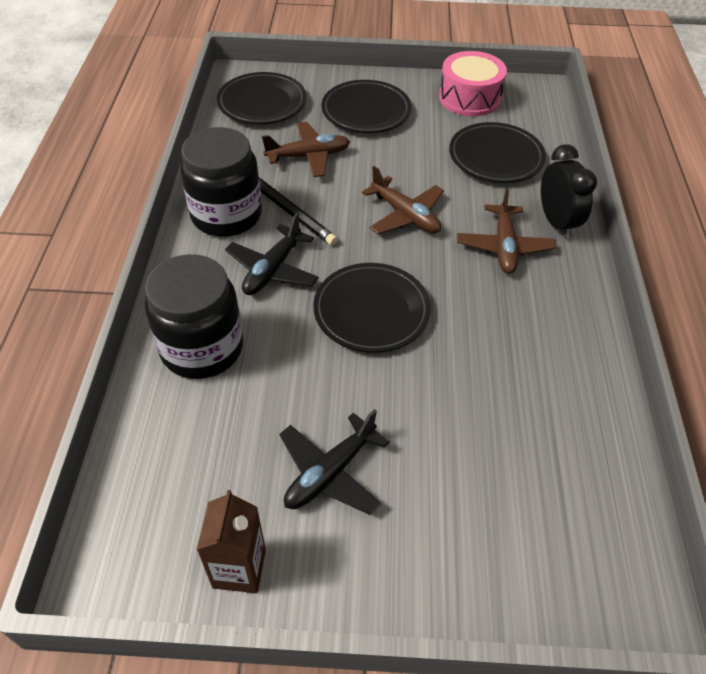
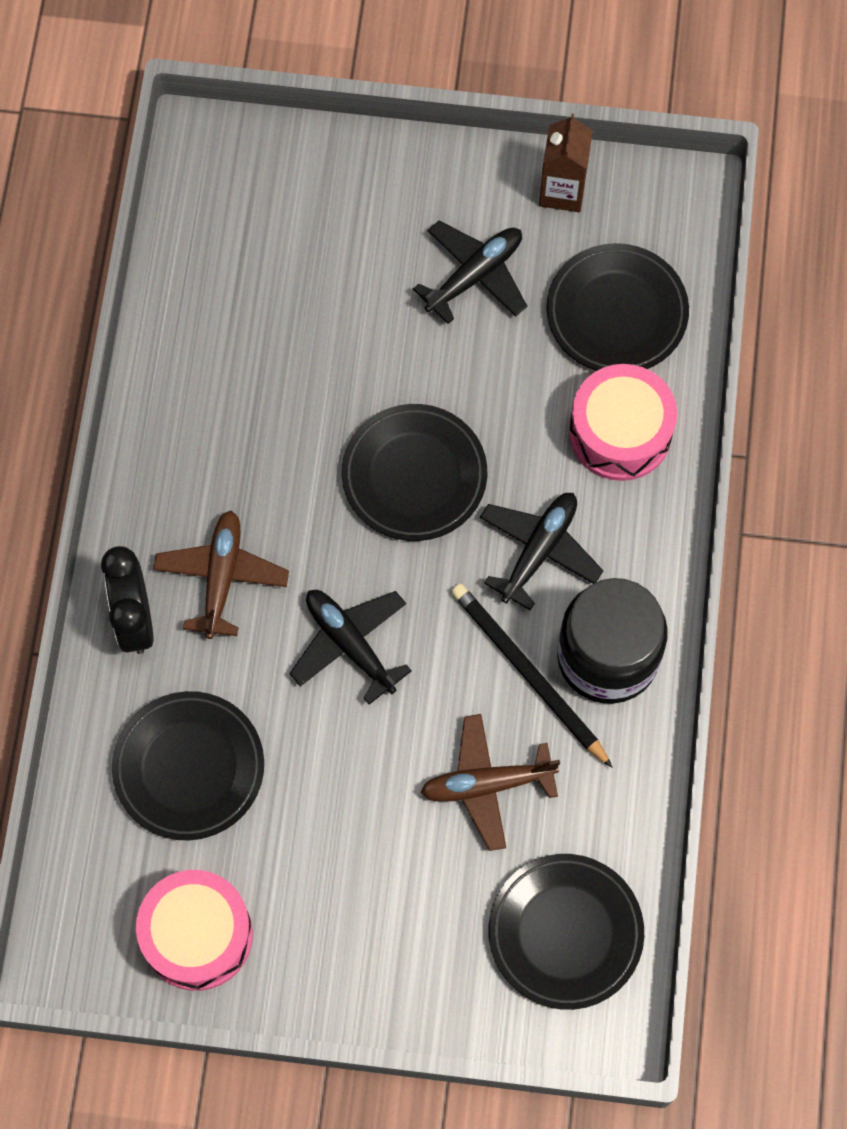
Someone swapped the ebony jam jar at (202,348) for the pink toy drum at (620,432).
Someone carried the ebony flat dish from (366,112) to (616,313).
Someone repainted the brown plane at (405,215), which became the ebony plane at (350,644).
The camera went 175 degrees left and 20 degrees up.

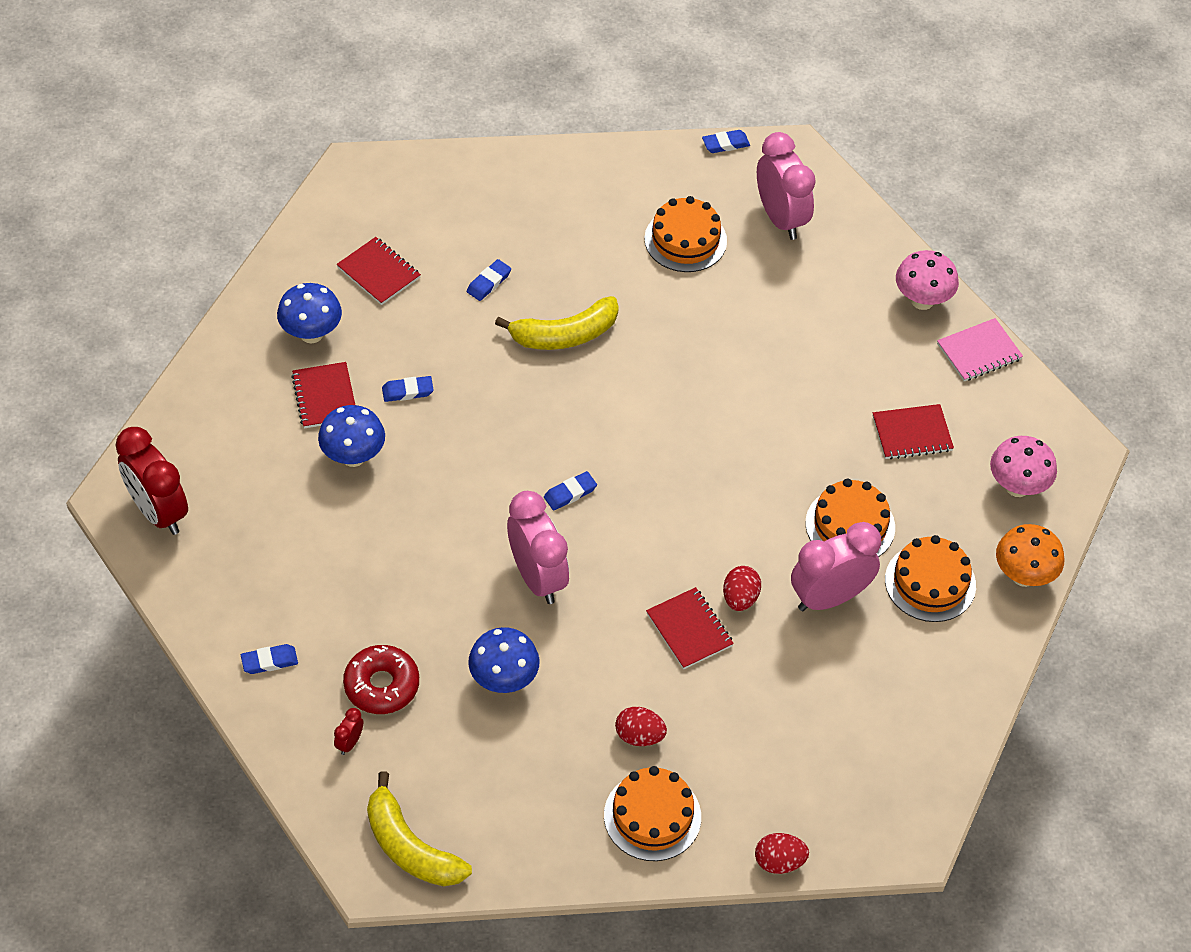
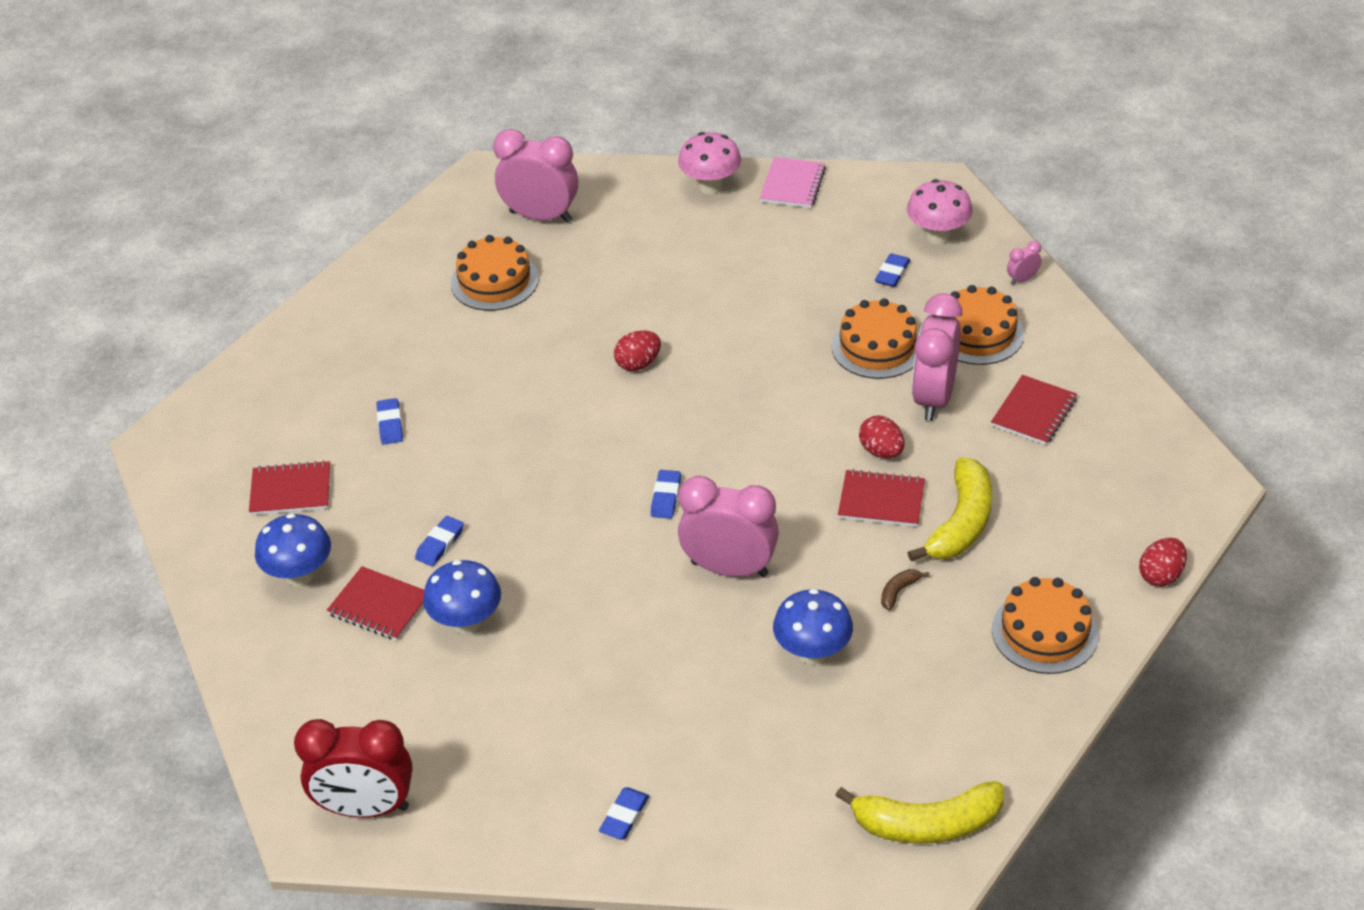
Someone took away the scarlet bedside clock at (349,743).
Someone took away the scarlet donut at (381,685).
Someone carried the bright yellow banana fruit from (565,335) to (961,523).
Someone carried the scarlet egg from (639,736) to (638,364).
Someone carried the royal blue pencil eraser from (725,144) to (892,273).
Someone carried the scarlet notepad from (912,433) to (1034,412).
Someone swapped the orange-coloured fungus at (1023,576) for the pink bedside clock at (1022,279).
Someone put down the brown banana fruit at (898,591).
The camera went 45 degrees left and 10 degrees down.

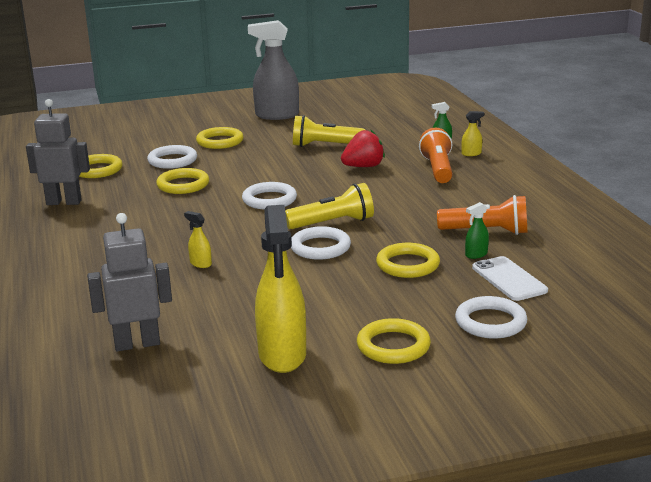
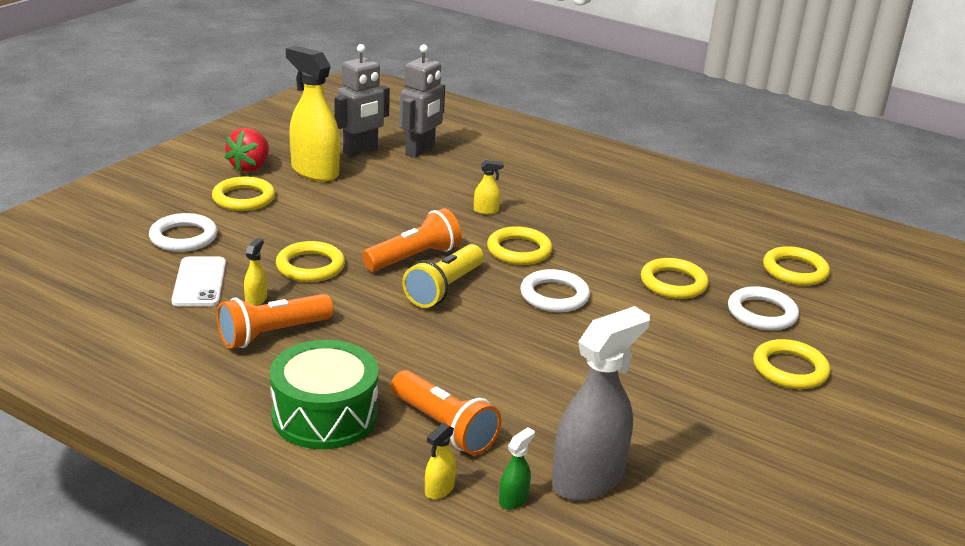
Someone carried the ash-grey robot from (64,202) to (360,151).
Someone carried the ash-grey spray cleaner from (276,115) to (588,479).
Someone swapped the white hoop at (320,247) for the orange-coloured flashlight at (414,258).
Someone took away the bright yellow flashlight at (325,146).
Someone carried the scarlet berry from (363,167) to (250,167).
Someone repainted the leaf-green spray cleaner at (476,254), which became the bright yellow spray cleaner at (256,299).
Someone rotated the white mobile phone at (509,279) by 60 degrees clockwise.
Someone put down the leaf-green toy drum at (325,415).
Someone put down the bright yellow hoop at (519,250).
The camera went 135 degrees right and 5 degrees up.

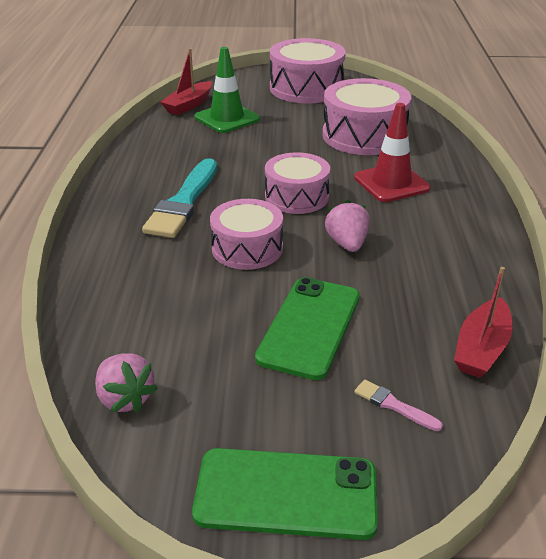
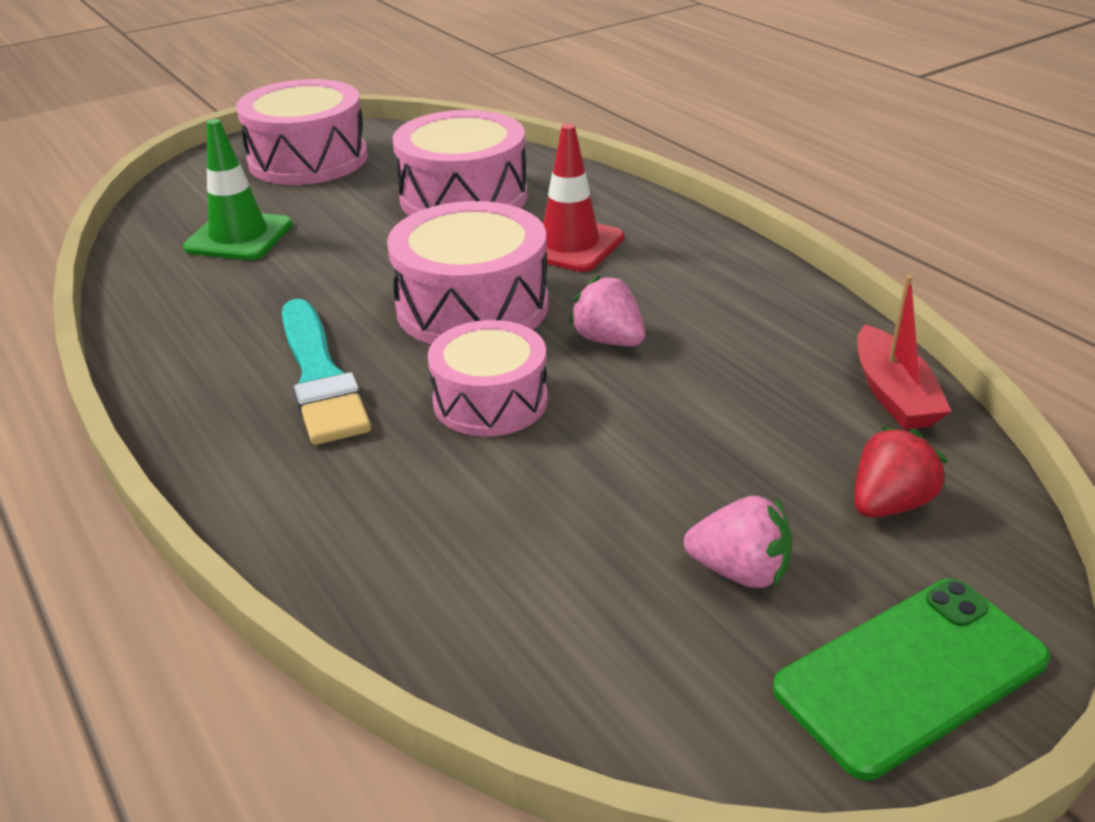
Someone carried the pink berry from (125,398) to (739,571).
Someone took away the scarlet boat at (189,105).
Someone took away the leaf-green mobile phone at (309,327).
Someone scaled the pink toy drum at (296,197) by 1.51.
Someone swapped the pink paint brush at (393,405) for the scarlet berry at (889,504).
The camera went 35 degrees left and 0 degrees up.

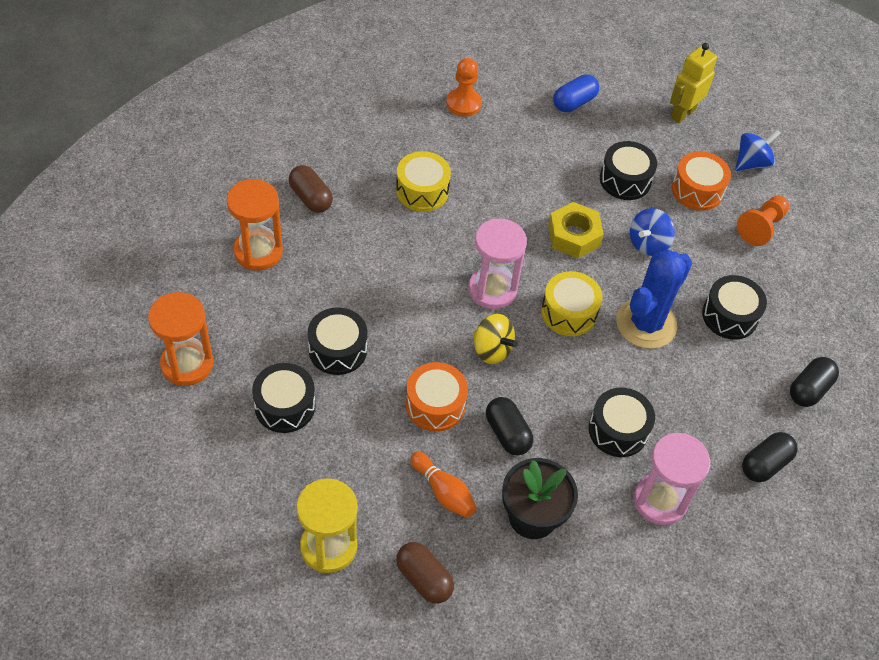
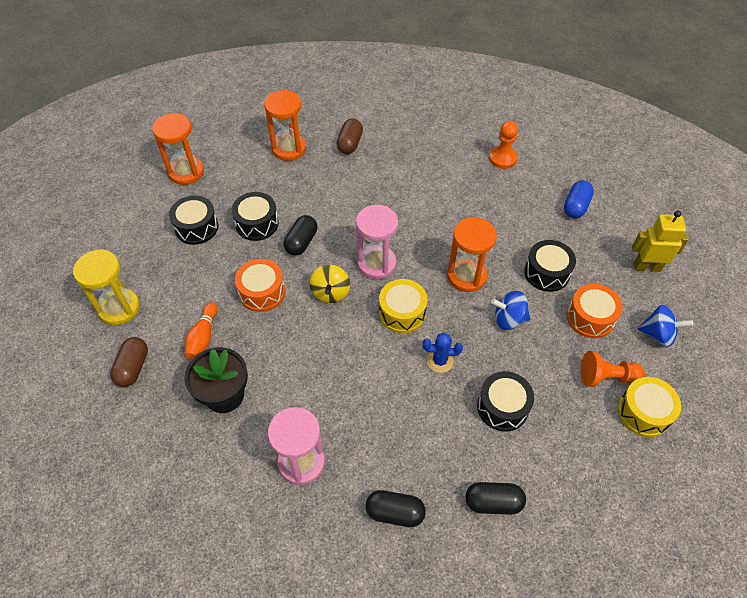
Someone carried the bright yellow toy drum from (422,191) to (643,413).
Someone carried the ebony pill shape from (507,433) to (301,242).
Someone swapped the bright yellow nut at (574,236) for the orange-coloured hourglass at (466,276).
Someone rotated the royal blue pill shape at (574,102) by 75 degrees counterclockwise.
Someone took away the ebony toy drum at (618,430).
Someone scaled the royal blue prickly plant at (646,323) by 0.50.
The camera went 55 degrees right and 0 degrees up.

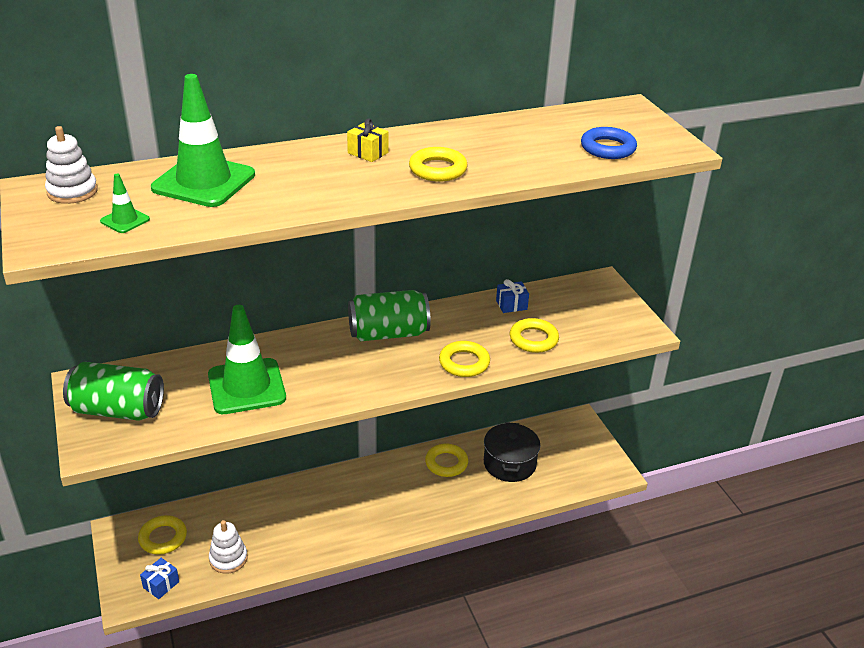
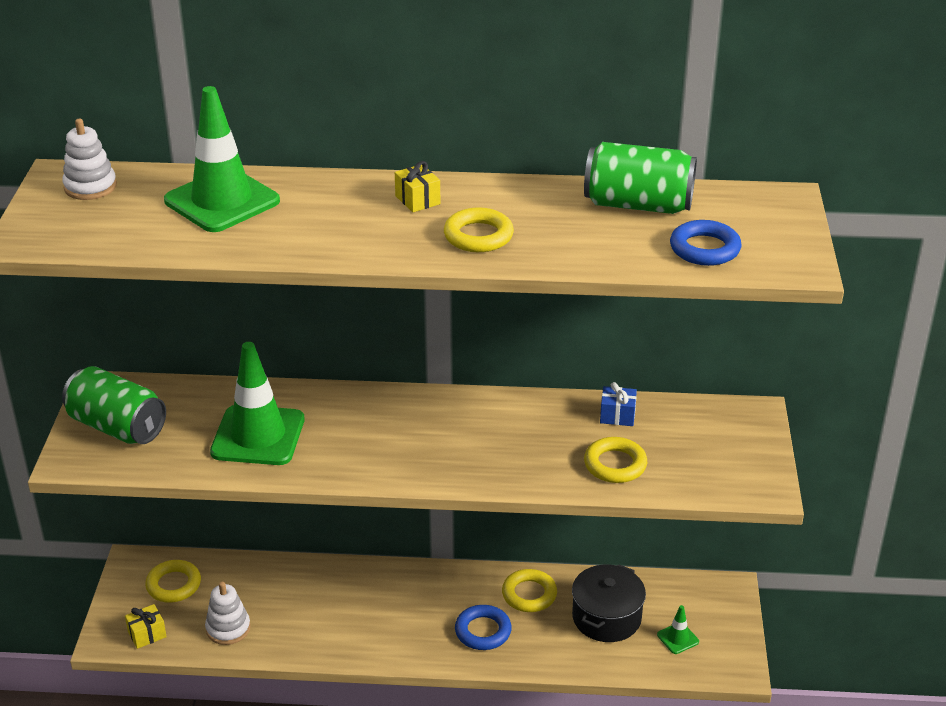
Someone carried the leaf-green traffic cone from (125,220) to (678,638).
Someone repainted the royal blue wrapped gift at (161,584), which became the bright yellow wrapped gift at (147,634).
Someone carried the leaf-green can from (388,333) to (638,205).
Someone took away the bright yellow hoop at (464,363).
Someone put down the royal blue hoop at (483,631).
The camera went 25 degrees right and 0 degrees up.

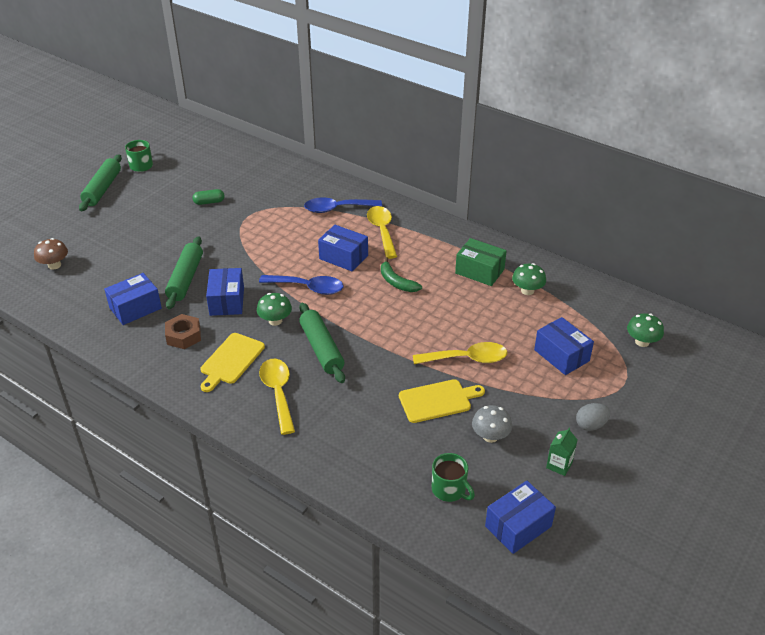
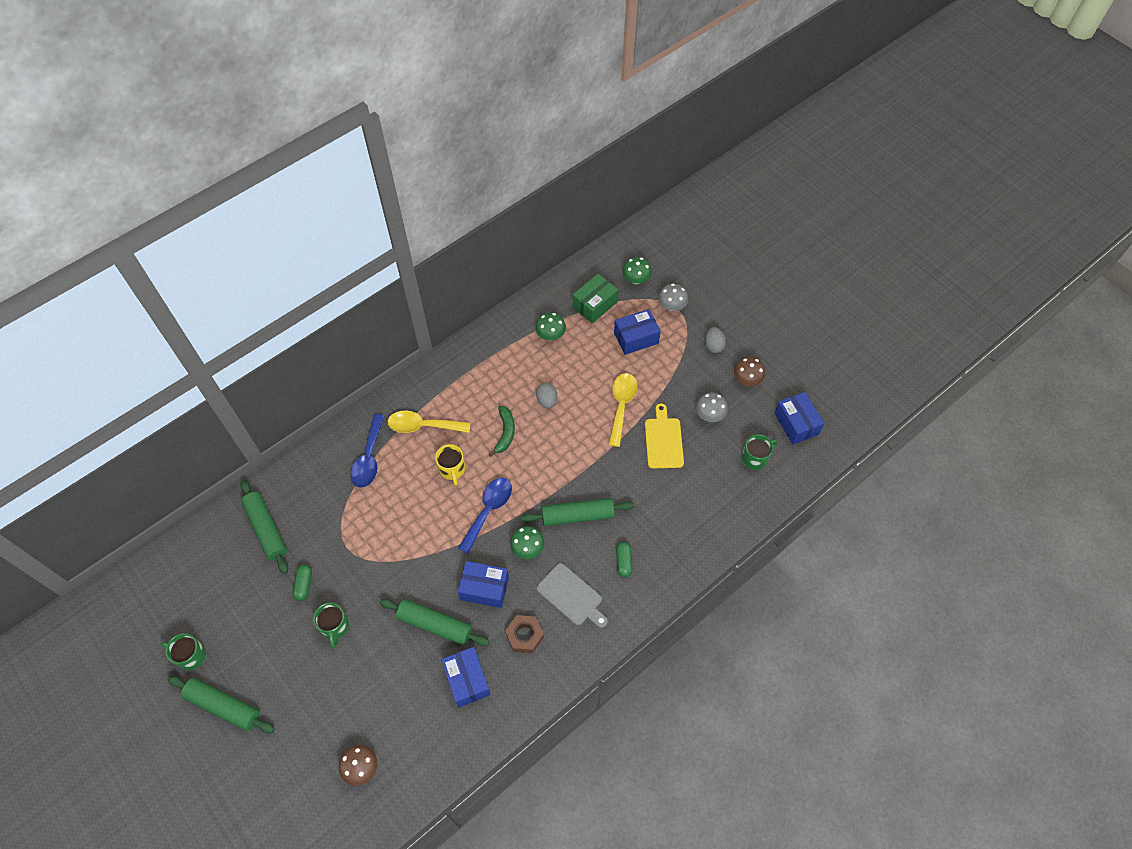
Someone repainted the bright yellow chopping board at (231,360), which became the ash-grey chopping board at (571,596).
Someone swapped the bright yellow spoon at (278,393) for the leaf-green pill shape at (623,562).
Someone swapped the royal blue parcel at (343,257) for the bright yellow tea mug at (452,469).
Someone rotated the leaf-green banana fruit at (396,282) by 60 degrees counterclockwise.
Someone carried the leaf-green parcel from (479,271) to (594,305).
Someone swapped the leaf-green carton at (559,465) for the brown fungus at (747,379).
Someone put down the leaf-green rolling pin at (266,529).
Someone put down the leaf-green tea mug at (335,627).
Someone put down the ash-grey egg at (547,400).
Someone put down the ash-grey fungus at (672,306).
The camera went 75 degrees left and 20 degrees up.

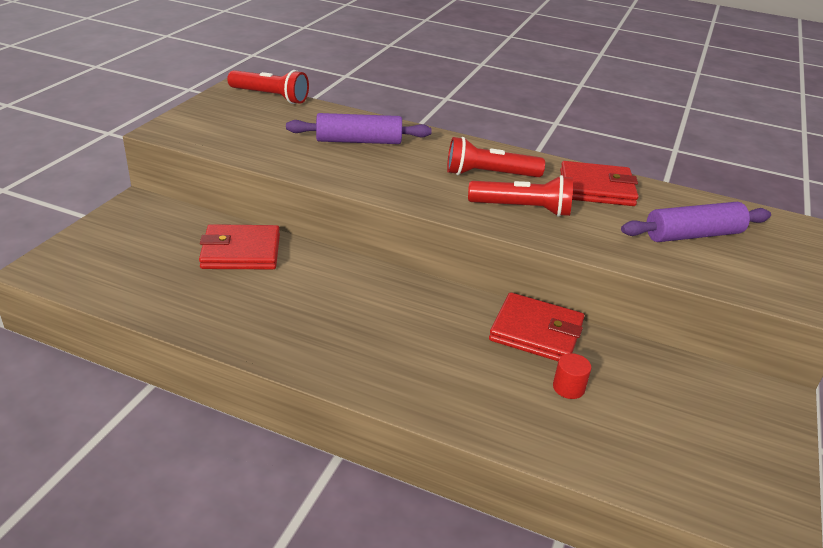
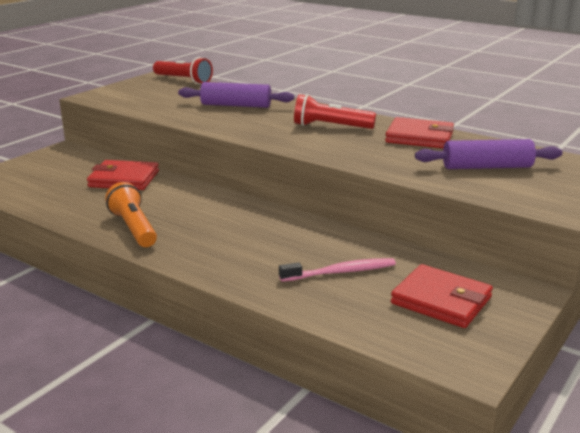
Someone took away the scarlet flashlight at (522,209).
Someone carried the scarlet wallet from (536,332) to (441,300).
Someone swapped the scarlet cylinder at (568,388) for the pink toothbrush at (340,272).
Someone put down the orange-coloured flashlight at (133,228).
The camera went 15 degrees right and 10 degrees down.

